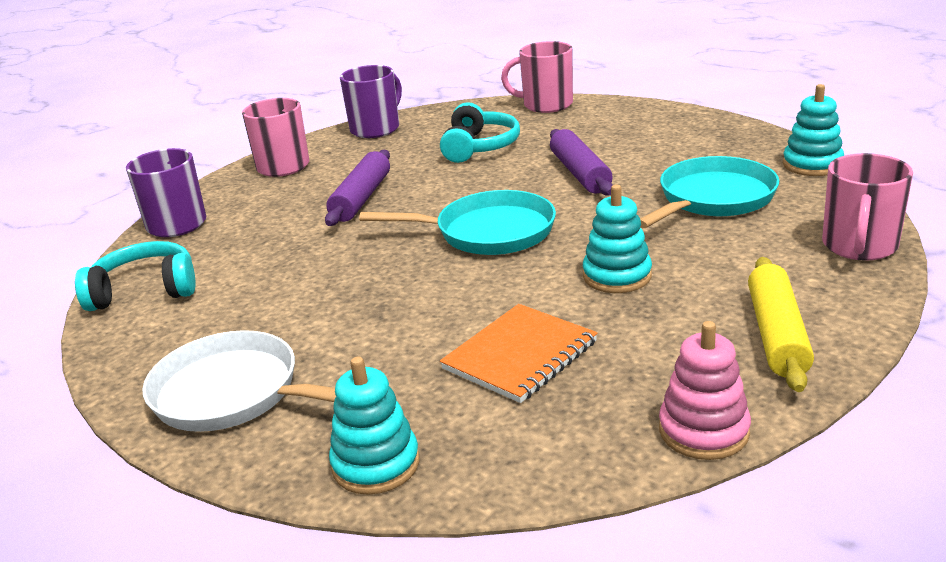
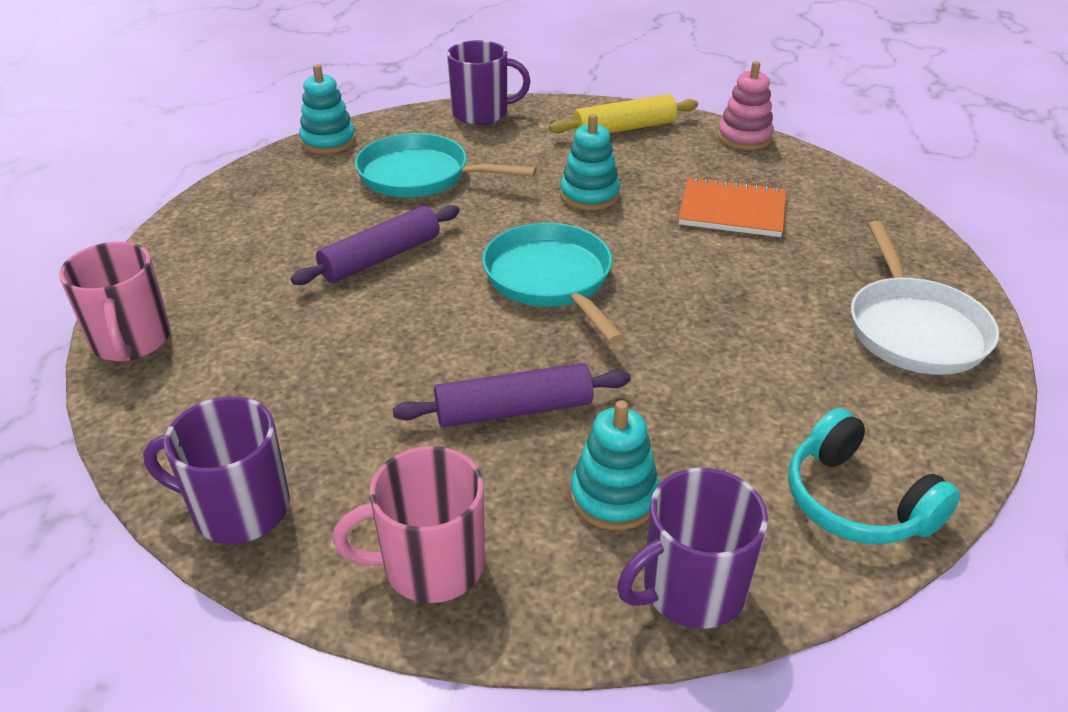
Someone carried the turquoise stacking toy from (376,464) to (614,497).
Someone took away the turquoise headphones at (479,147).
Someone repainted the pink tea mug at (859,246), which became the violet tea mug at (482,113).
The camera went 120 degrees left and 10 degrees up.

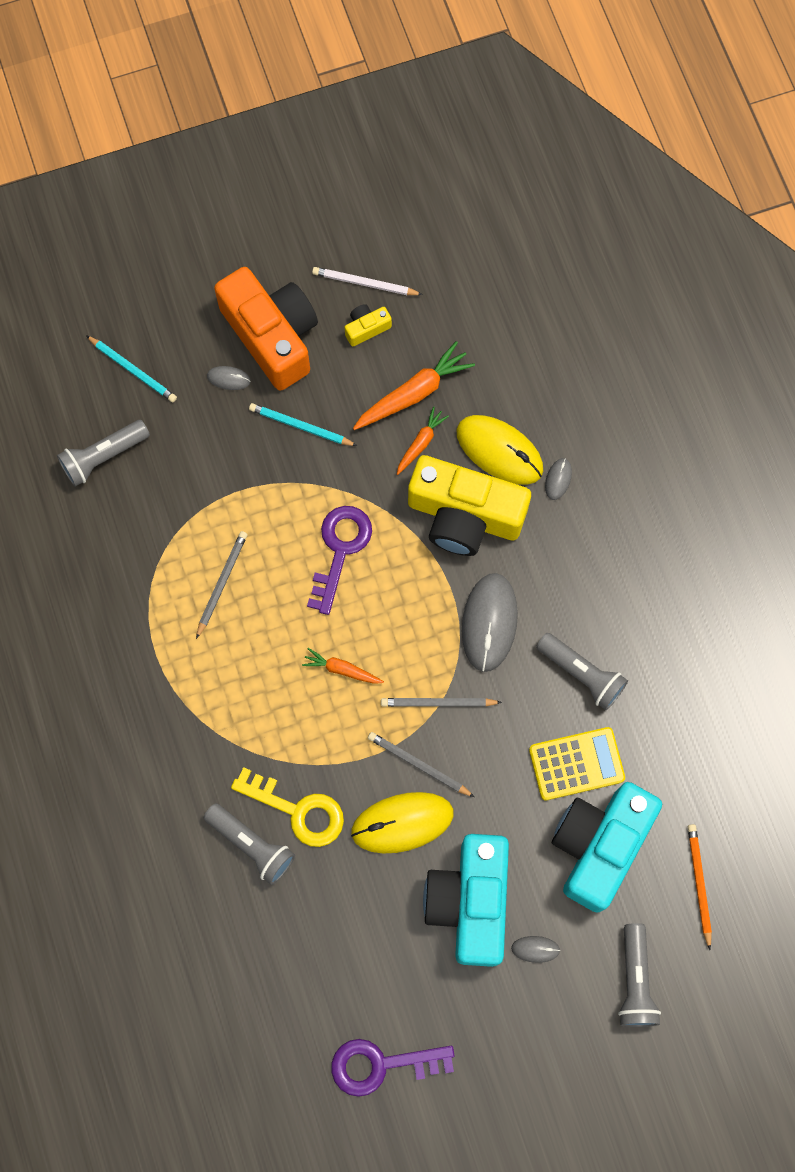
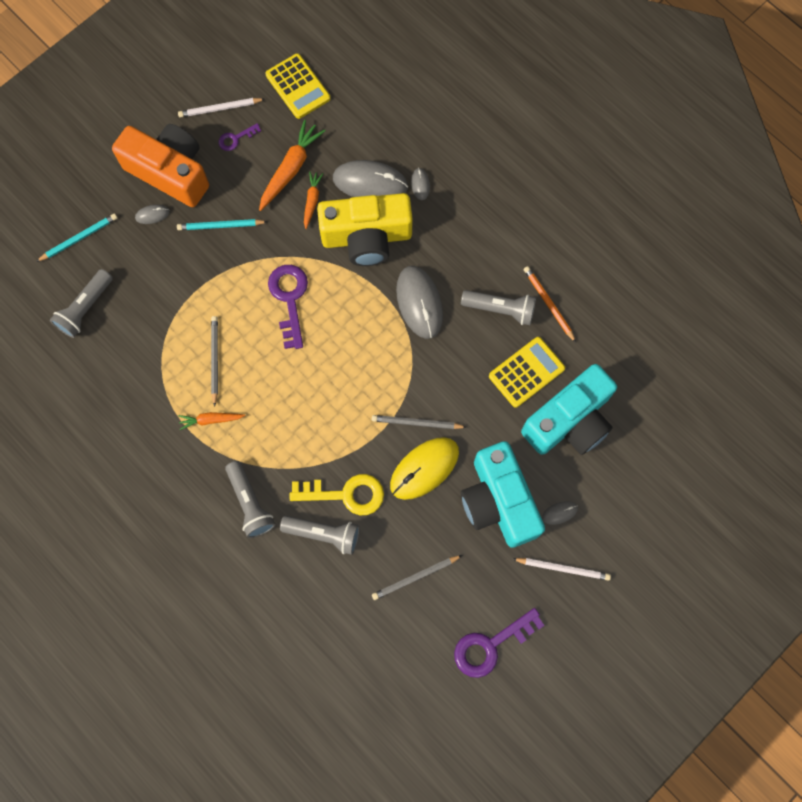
Someone rotated the turquoise lead pencil at (133,370) by 45 degrees counterclockwise.
Someone carried the orange-coloured toy carrot from (342,669) to (211,420).
Someone swapped the bright yellow compact camera at (366,328) for the violet door key at (236,139).
Someone carried the ash-grey lead pencil from (438,703) to (415,577).
Someone repainted the bright yellow mouse at (499,451), which became the ash-grey mouse at (370,183).
Someone rotated the turquoise compact camera at (599,845) by 135 degrees counterclockwise.
Someone carried the ash-grey flashlight from (635,980) to (250,503).
Someone carried the orange-coloured lead pencil from (699,884) to (548,304).
Someone put down the bright yellow pocket calculator at (298,87).
Someone put down the white lead pencil at (563,568).
The camera went 25 degrees left and 0 degrees up.

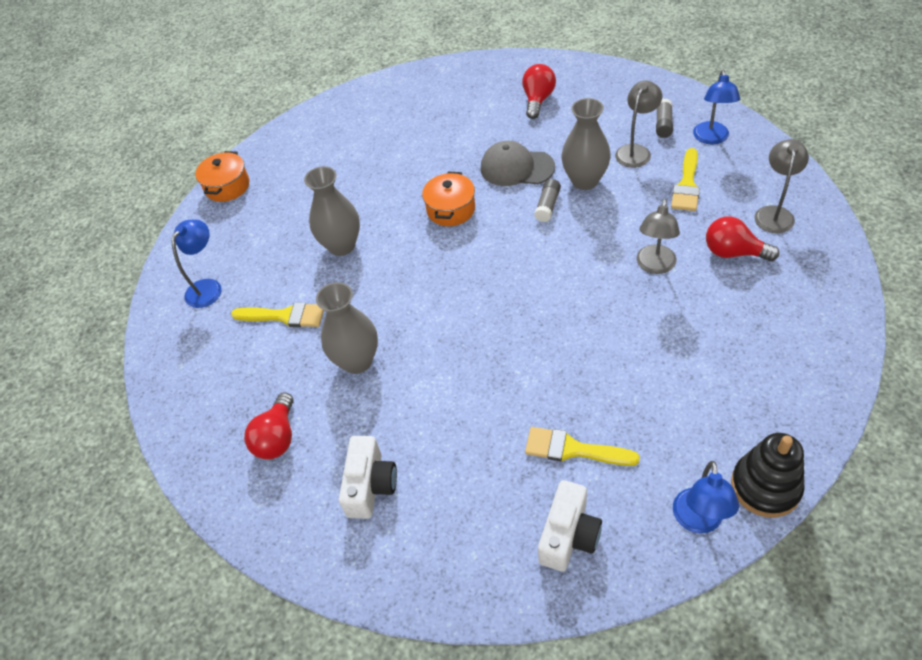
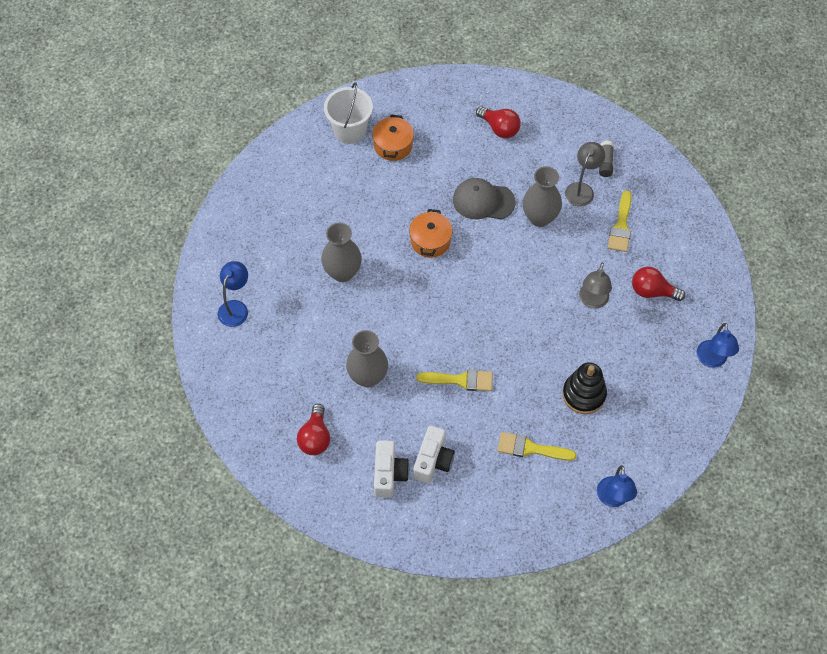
Someone carried the orange-coloured pot from (227,186) to (393,145).
Someone carried the bright yellow paint brush from (285,316) to (461,380).
Someone rotated the scarlet lightbulb at (538,100) by 120 degrees clockwise.
Someone took away the ash-grey stick of glue at (547,206).
Someone carried the white compact camera from (569,536) to (433,460).
Someone carried the royal blue desk lamp from (711,138) to (712,360).
Someone carried the ebony stacking toy from (765,486) to (584,394).
Someone took away the ash-grey desk lamp at (774,213).
Someone put down the white bucket at (350,130).
The camera went 10 degrees left and 10 degrees up.

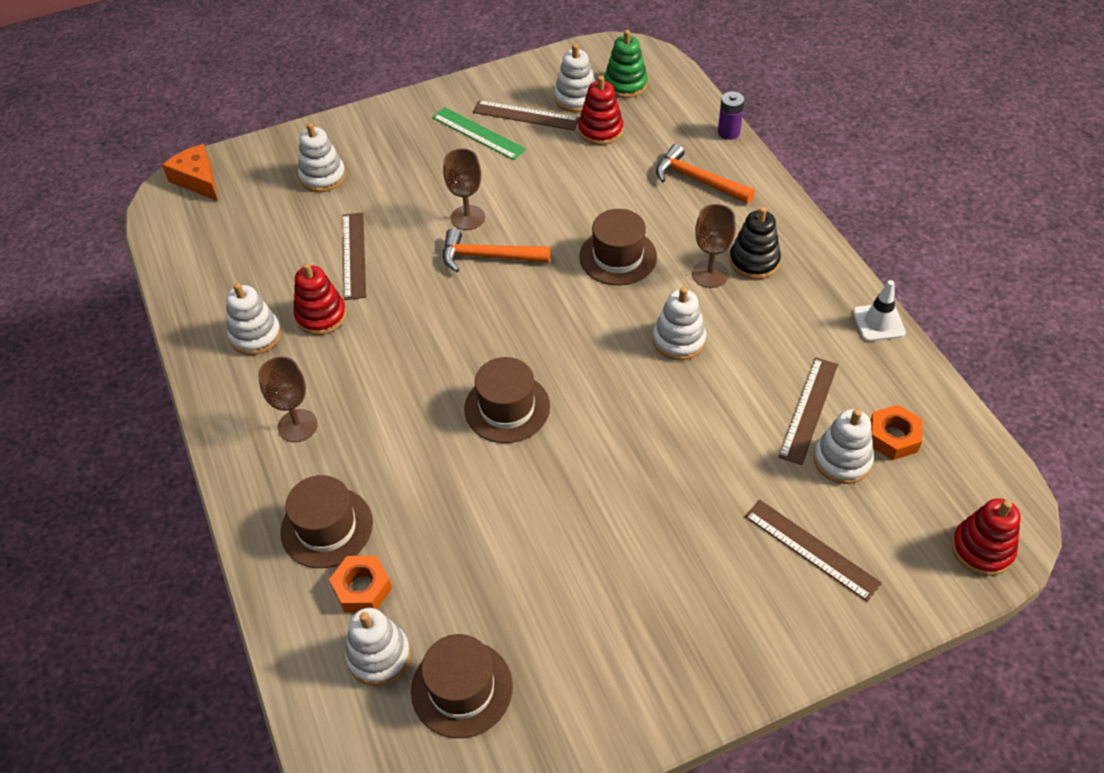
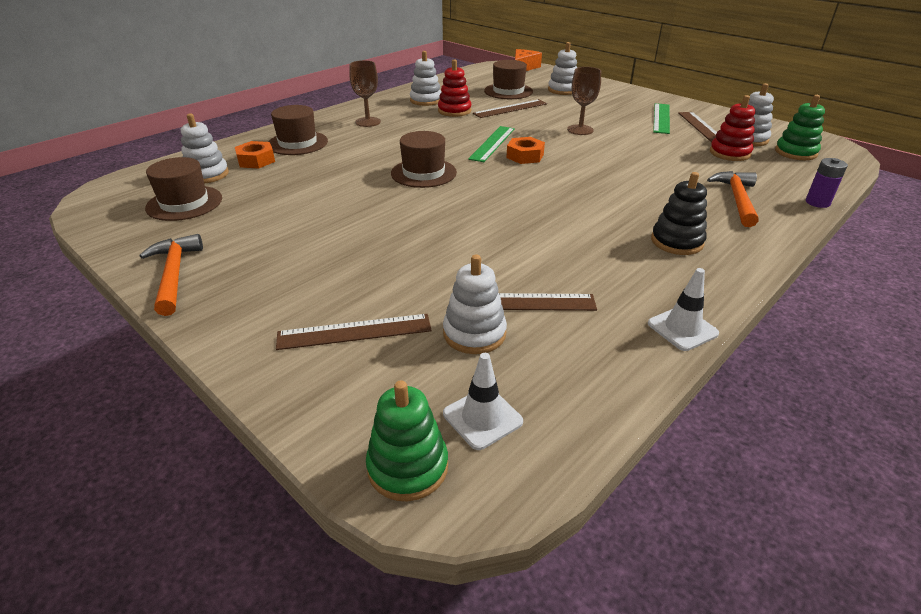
Someone carried the orange-coloured claw hammer from (488,257) to (174,274).
Someone carried the brown top hat from (618,257) to (508,91).
Someone took away the white stacking toy at (679,340).
Someone took away the brown chalice at (710,274).
Someone rotated the brown ruler at (811,549) by 60 degrees clockwise.
Someone carried the orange-coloured nut from (893,437) to (525,156).
Someone repainted the scarlet stacking toy at (982,549), which became the leaf-green stacking toy at (408,467).
Someone put down the white traffic cone at (482,418).
Someone put down the leaf-green ruler at (492,143).
The camera went 65 degrees right and 15 degrees down.

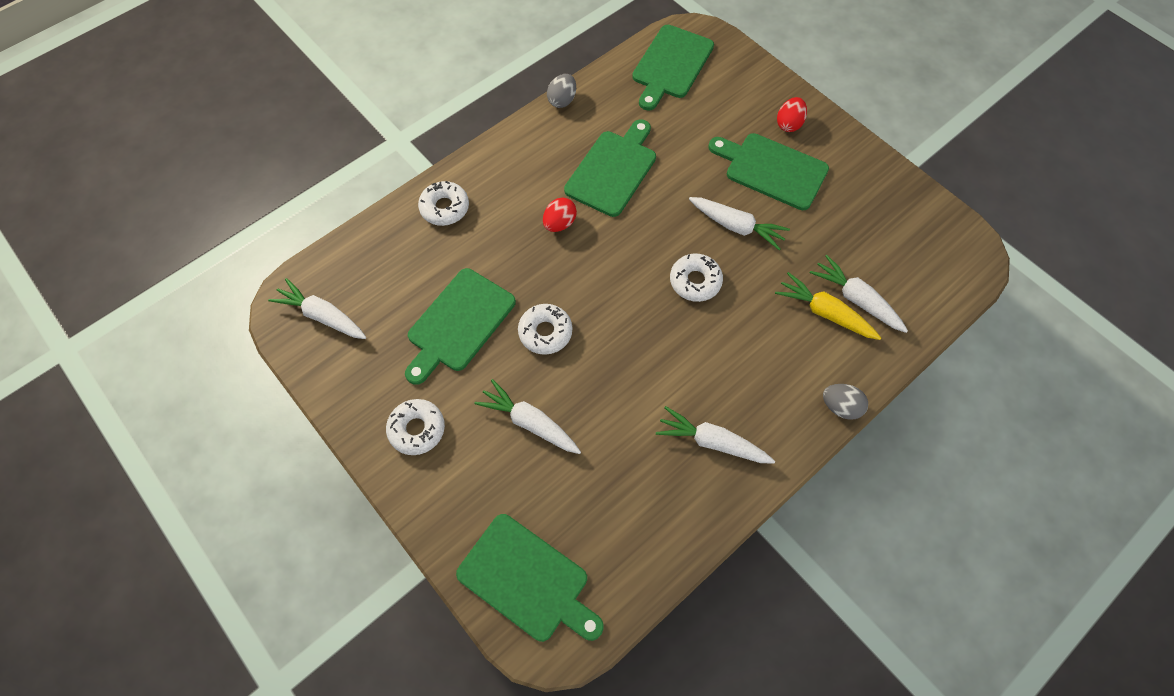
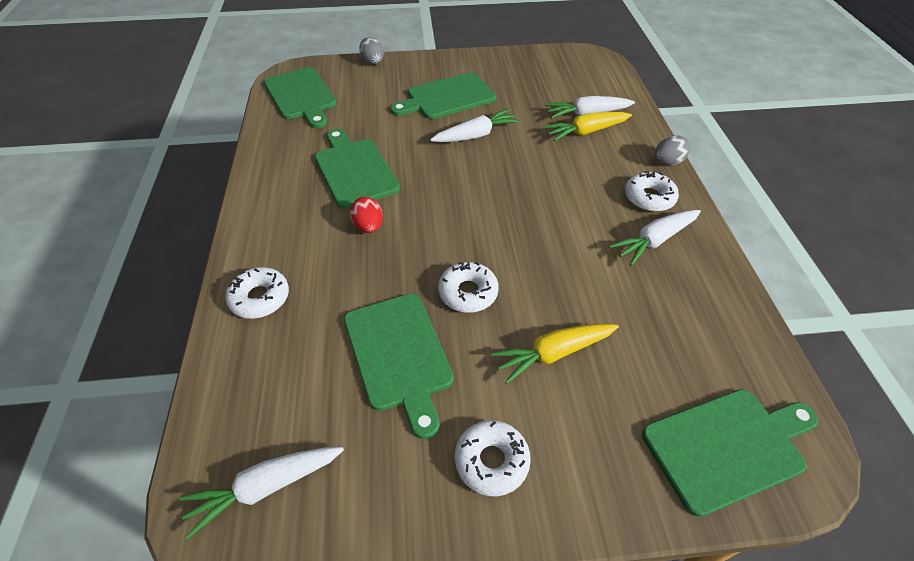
Someone repainted the white toy carrot at (530,422), which became the bright yellow toy carrot at (553,353).
Someone carried the ash-grey egg from (562,100) to (372,61).
Someone carried the white donut from (695,281) to (649,197).
Someone took away the scarlet egg at (788,124).
The camera went 55 degrees left and 15 degrees down.

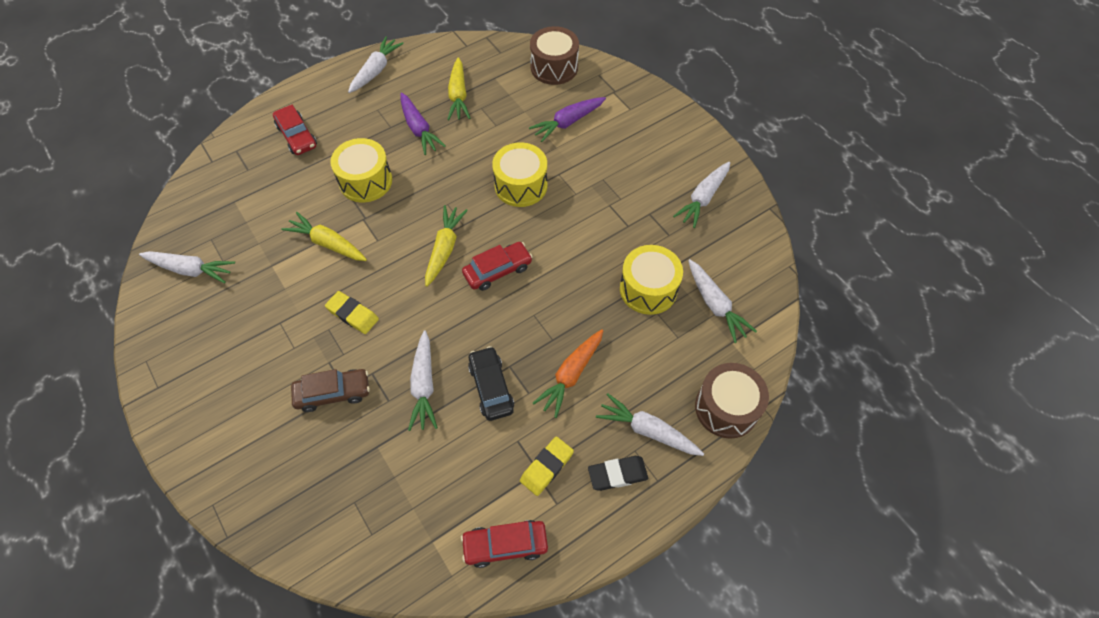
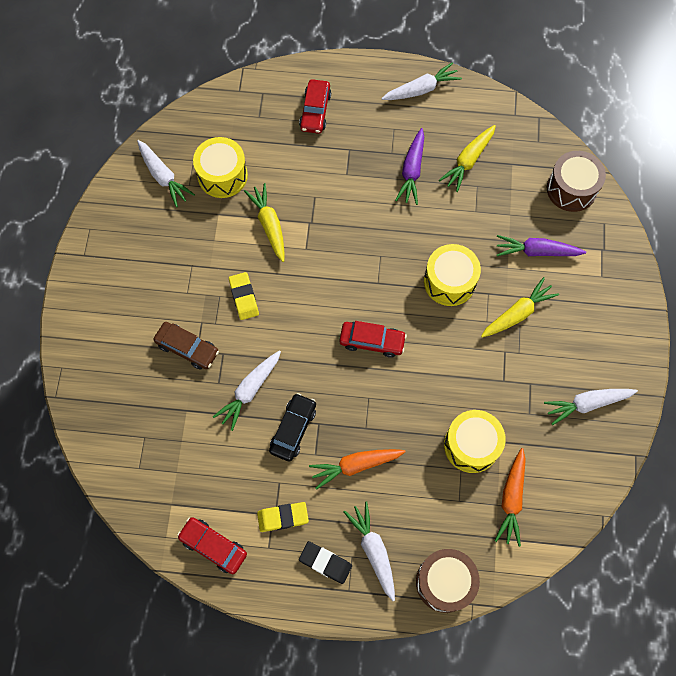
Someone carried the bright yellow toy drum from (365,181) to (222,175).
Someone carried the bright yellow toy carrot from (444,249) to (517,313).
Someone repainted the white toy carrot at (715,305), which became the orange-coloured toy carrot at (511,499).
The camera went 40 degrees right and 10 degrees up.

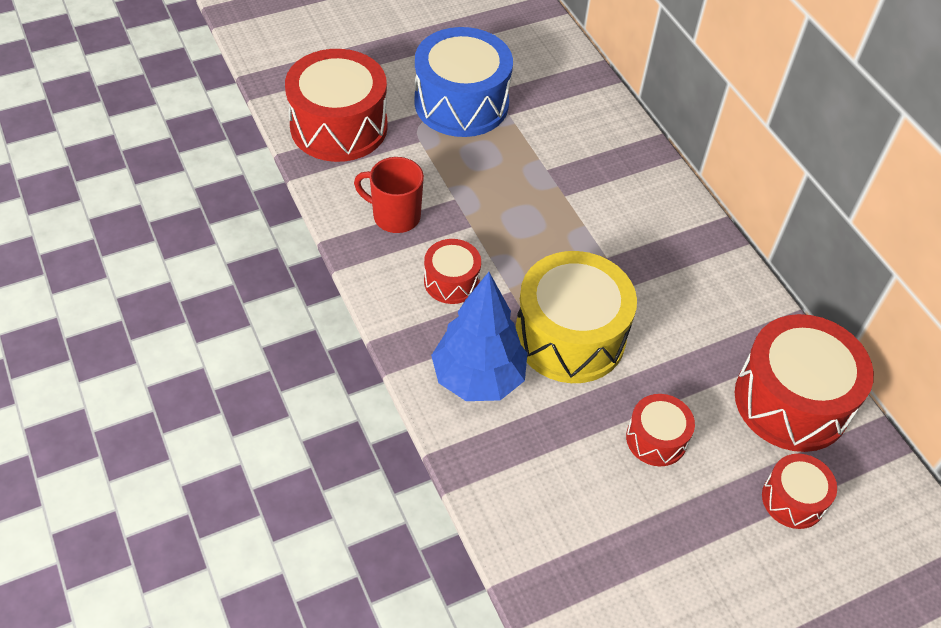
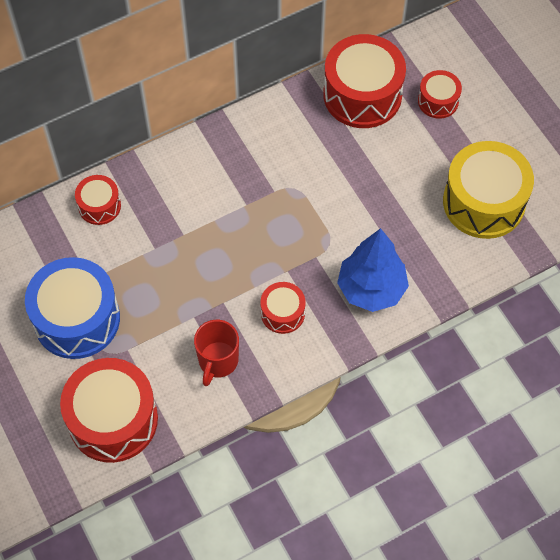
Someone carried the bright yellow toy drum from (570,336) to (484,202).
Someone carried the scarlet toy drum from (656,439) to (99,206).
The camera went 90 degrees left and 10 degrees up.

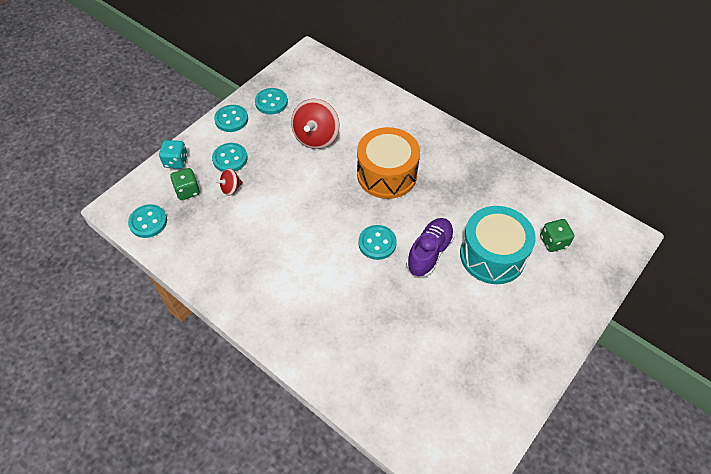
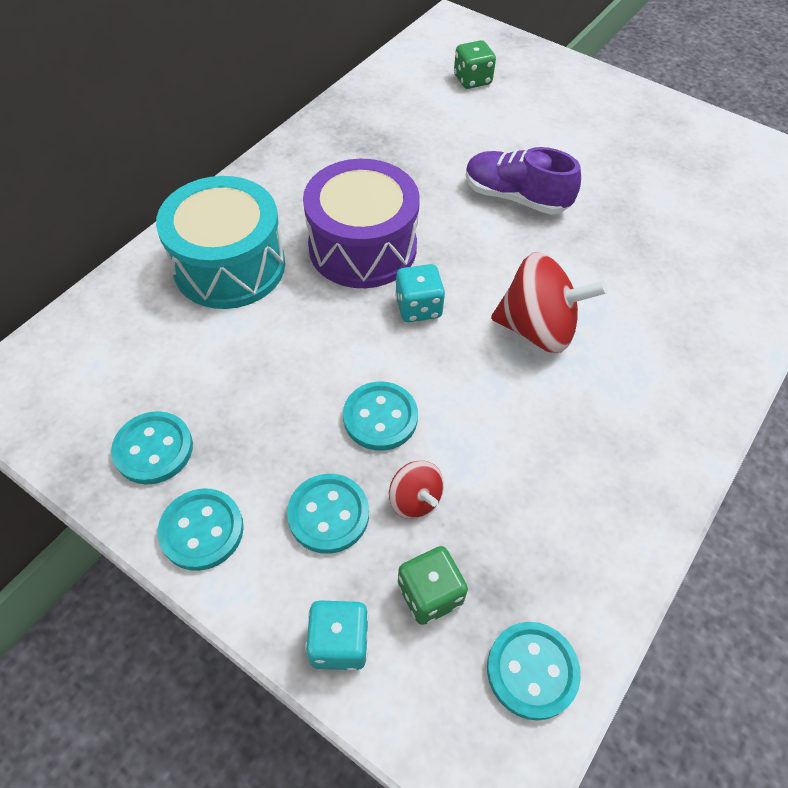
Someone carried the scarlet toy top from (316,137) to (537,329).
Someone repainted the orange-coloured toy drum at (387,174), which became the violet toy drum at (362,247).
Someone carried the turquoise shirt button from (377,243) to (380,417).
Someone carried the turquoise toy drum from (492,255) to (229,266).
Someone put down the turquoise die at (418,307).
The camera went 95 degrees left and 0 degrees up.

